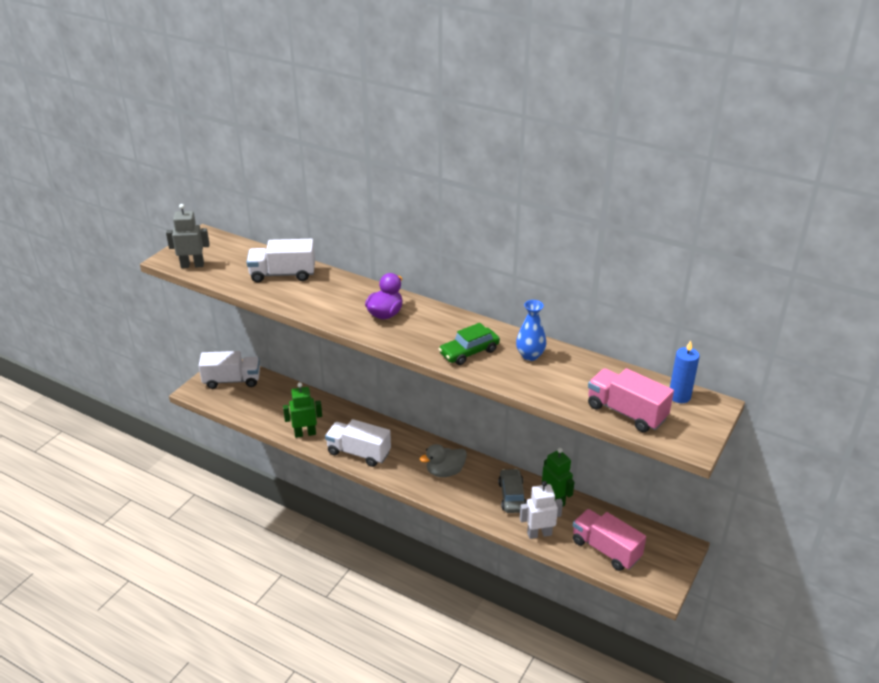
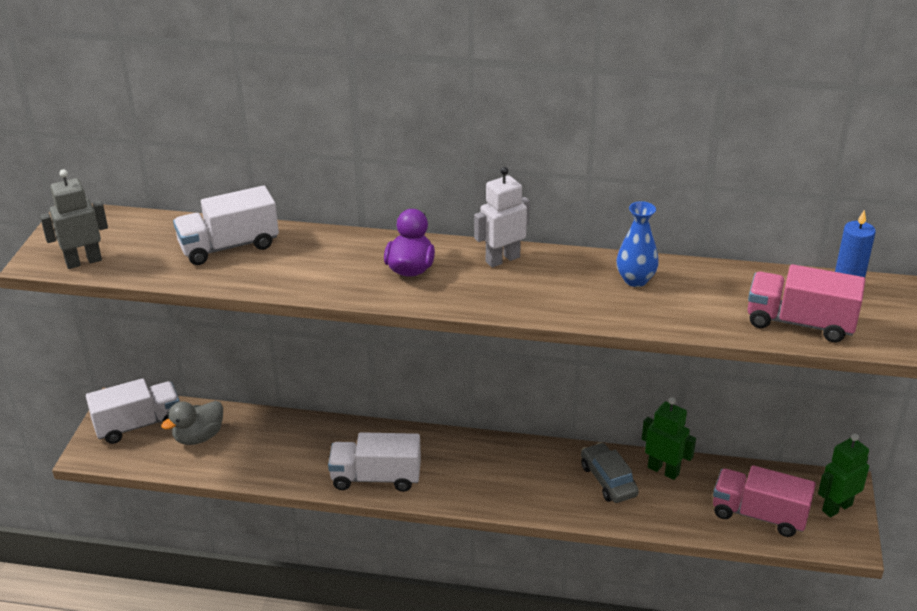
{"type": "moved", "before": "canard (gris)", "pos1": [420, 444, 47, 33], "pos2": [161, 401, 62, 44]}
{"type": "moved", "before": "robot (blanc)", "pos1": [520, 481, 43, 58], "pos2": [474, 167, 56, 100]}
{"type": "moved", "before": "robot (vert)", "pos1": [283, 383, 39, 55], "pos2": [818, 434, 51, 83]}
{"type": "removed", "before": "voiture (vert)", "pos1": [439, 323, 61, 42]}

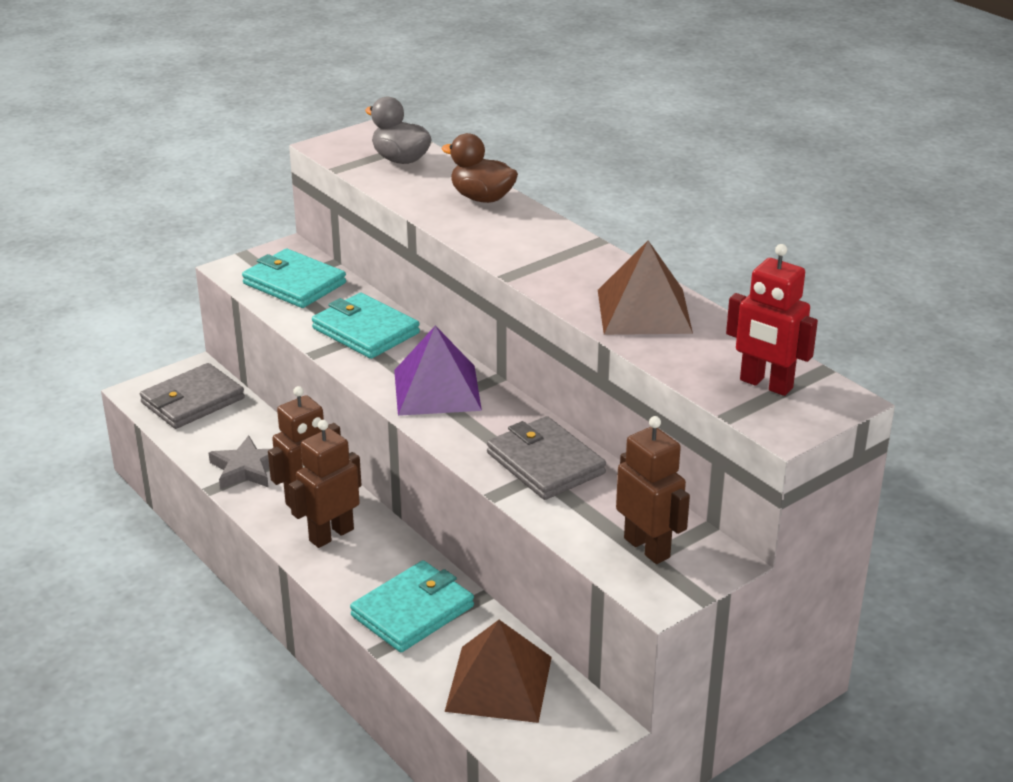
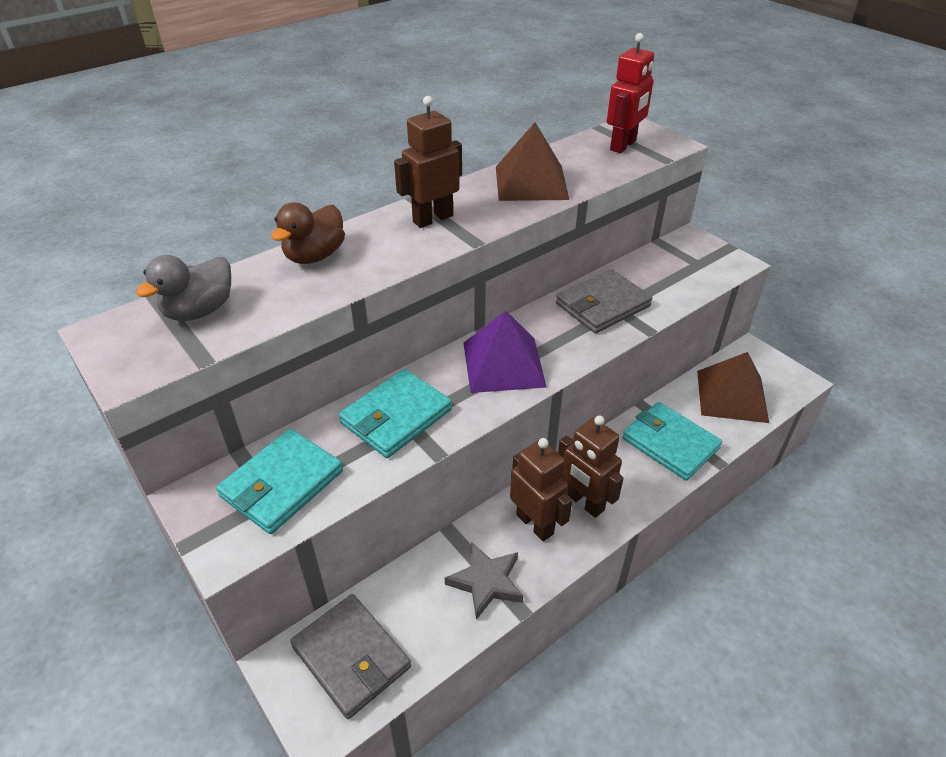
{"type": "moved", "before": "robot (marron)", "pos1": [616, 416, 74, 148], "pos2": [394, 96, 68, 132]}

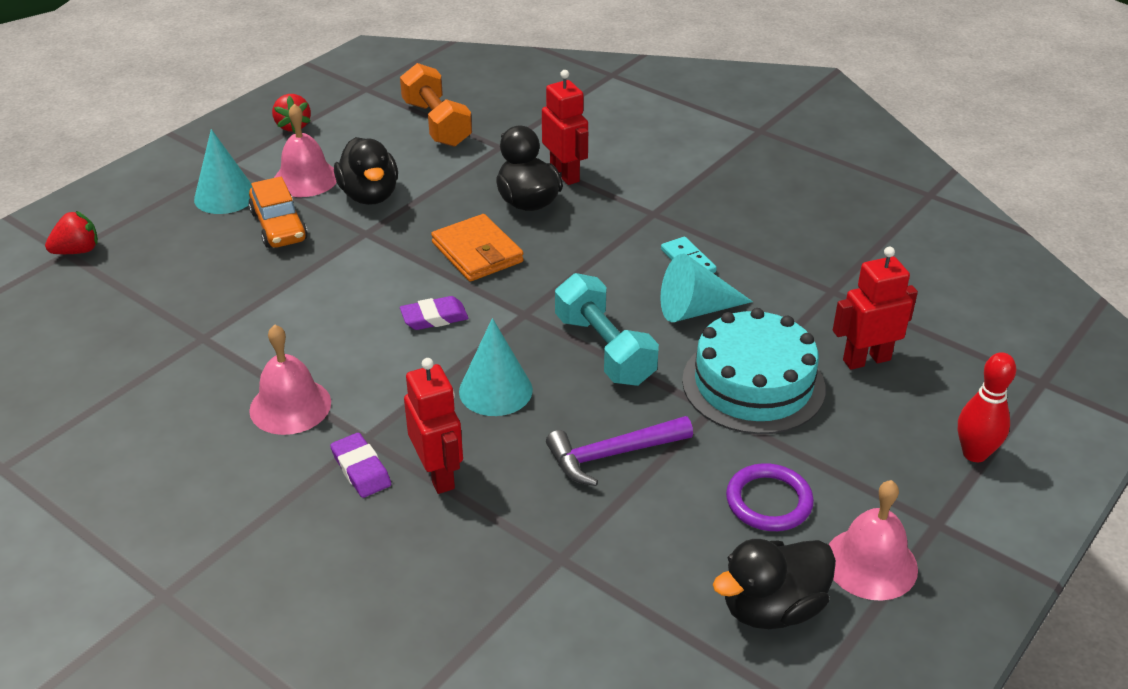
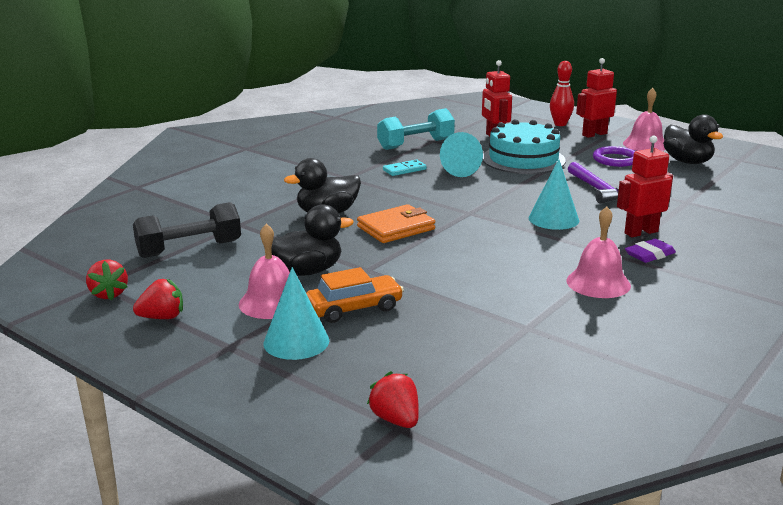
{"type": "added", "after": "fraise (rouge)", "pos2": [86, 260, 42, 41]}
{"type": "recoloured", "before": "haltère (orange)", "after": "haltère (noir)", "pos1": [400, 63, 72, 84], "pos2": [133, 202, 108, 56]}
{"type": "moved", "before": "haltère (turquoise)", "pos1": [555, 273, 104, 113], "pos2": [377, 108, 78, 42]}
{"type": "moved", "before": "robot (rouge)", "pos1": [542, 70, 46, 115], "pos2": [576, 58, 41, 80]}
{"type": "removed", "before": "gomme (violet)", "pos1": [400, 296, 69, 34]}

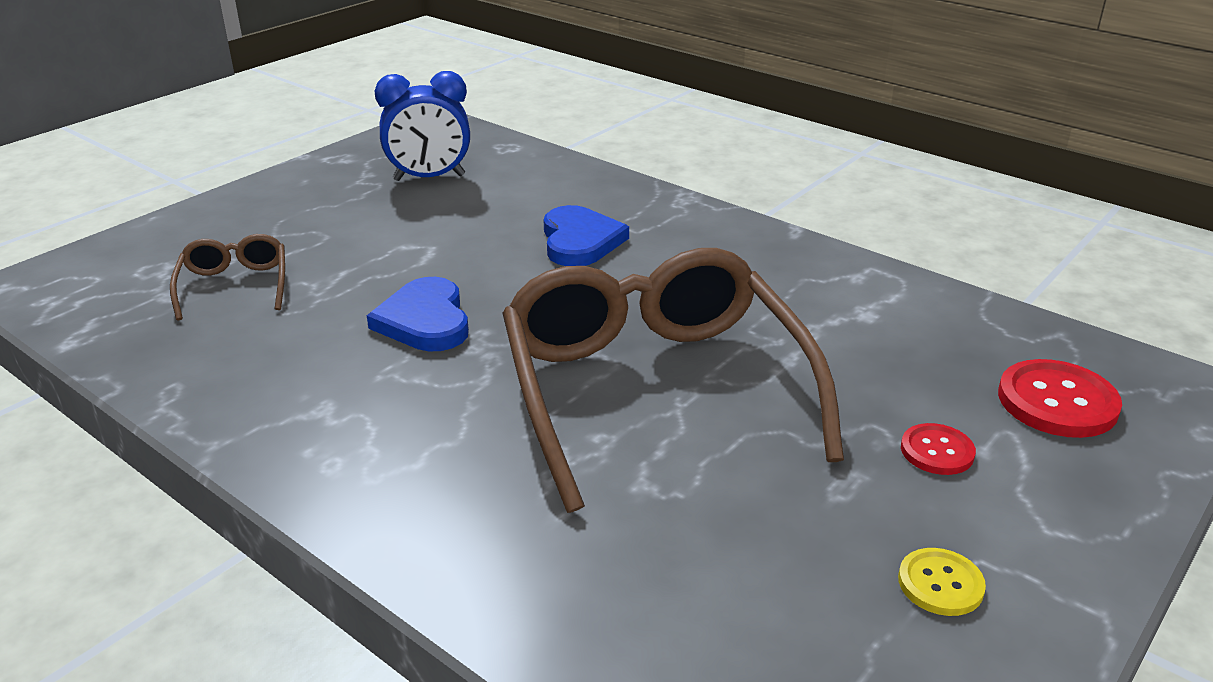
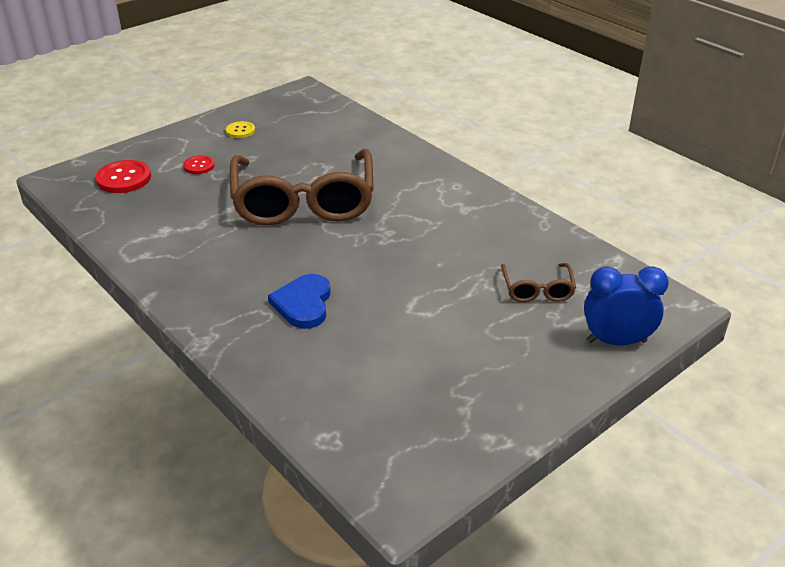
{"type": "moved", "before": "réveil (bleu)", "pos1": [375, 71, 95, 110], "pos2": [584, 266, 85, 79]}
{"type": "removed", "before": "cœur (bleu)", "pos1": [367, 277, 102, 75]}

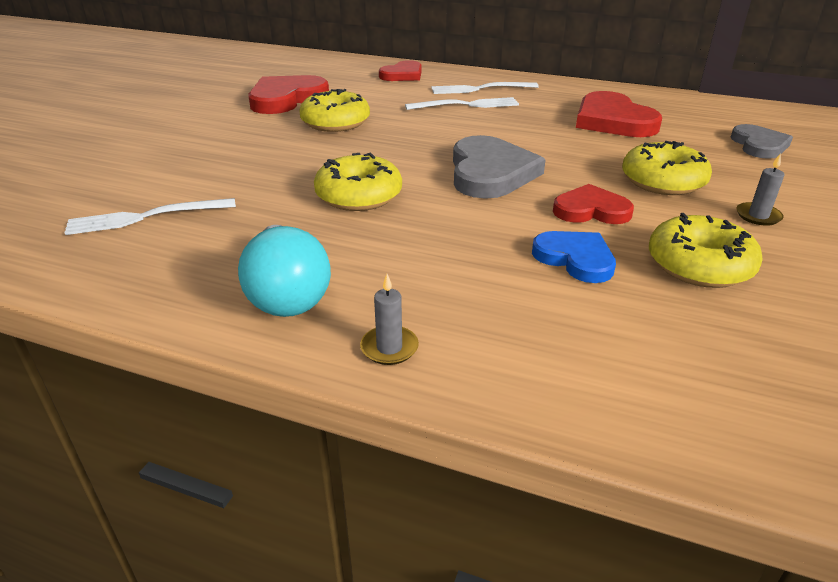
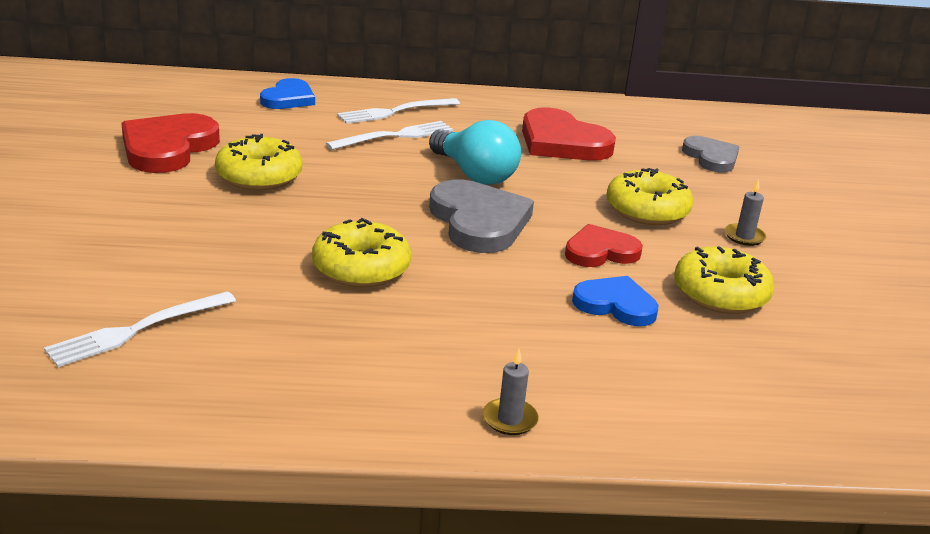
{"type": "recoloured", "before": "cœur (rouge)", "after": "cœur (bleu)", "pos1": [379, 60, 43, 21], "pos2": [260, 78, 55, 31]}
{"type": "moved", "before": "ampoule (turquoise)", "pos1": [238, 225, 93, 92], "pos2": [429, 120, 92, 65]}

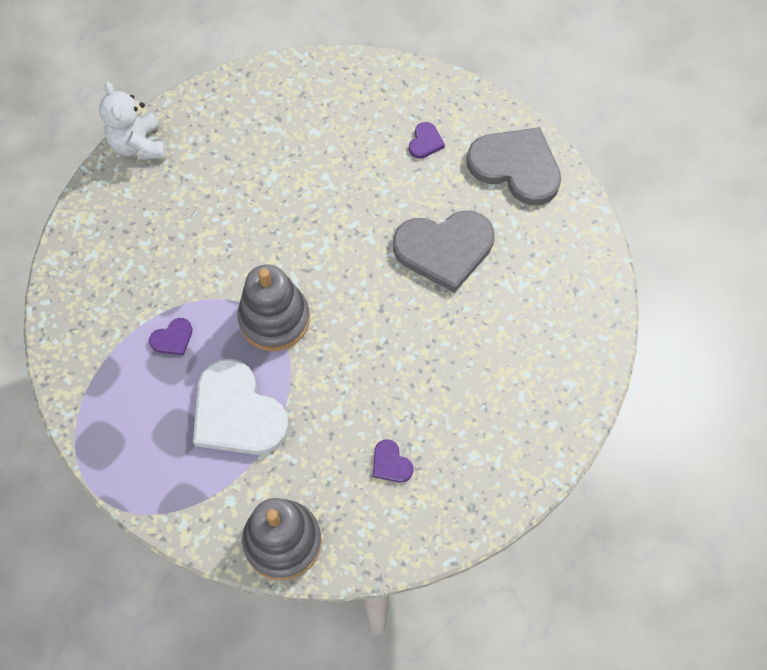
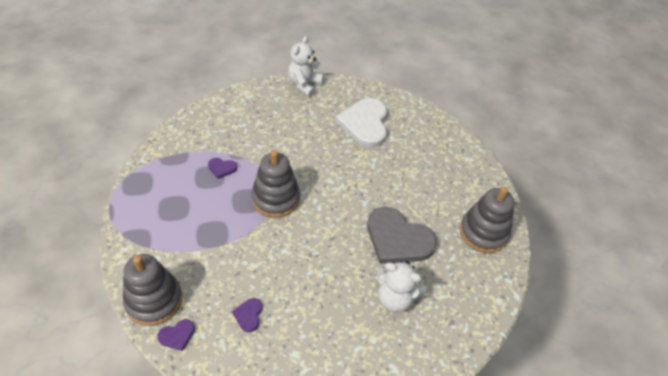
{"type": "moved", "before": "cœur (violet)", "pos1": [409, 122, 36, 37], "pos2": [157, 319, 38, 32]}
{"type": "moved", "before": "cœur (blanc)", "pos1": [193, 359, 96, 96], "pos2": [335, 98, 52, 50]}
{"type": "added", "after": "ours en peluche (blanc)", "pos2": [377, 261, 49, 52]}
{"type": "replaced", "before": "cœur (gris)", "after": "jouet à empiler (gris)", "pos1": [467, 127, 94, 78], "pos2": [460, 187, 55, 66]}

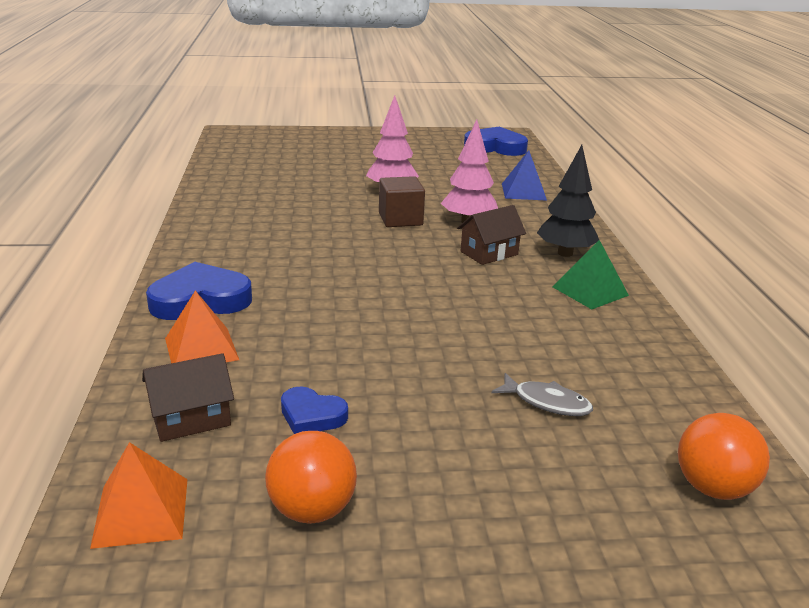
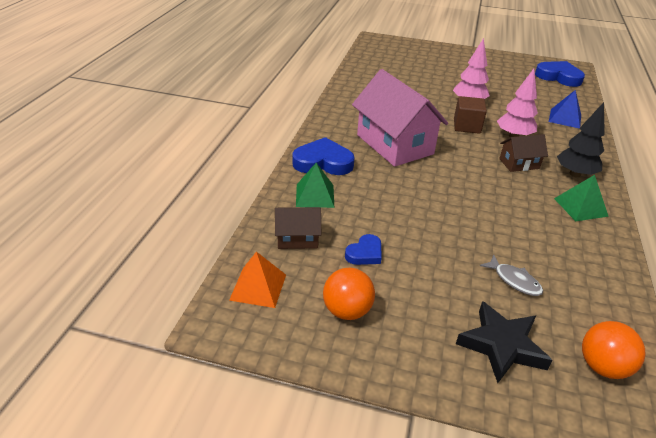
{"type": "recoloured", "before": "pyramide (orange)", "after": "pyramide (vert)", "pos1": [165, 291, 74, 72], "pos2": [296, 163, 38, 45]}
{"type": "turned", "before": "cœur (bleu)", "pos1": [281, 386, 67, 48], "pos2": [345, 234, 37, 31], "turn": -90}
{"type": "added", "after": "maison (rose)", "pos2": [352, 69, 96, 98]}
{"type": "added", "after": "étoile (noir)", "pos2": [456, 301, 97, 82]}

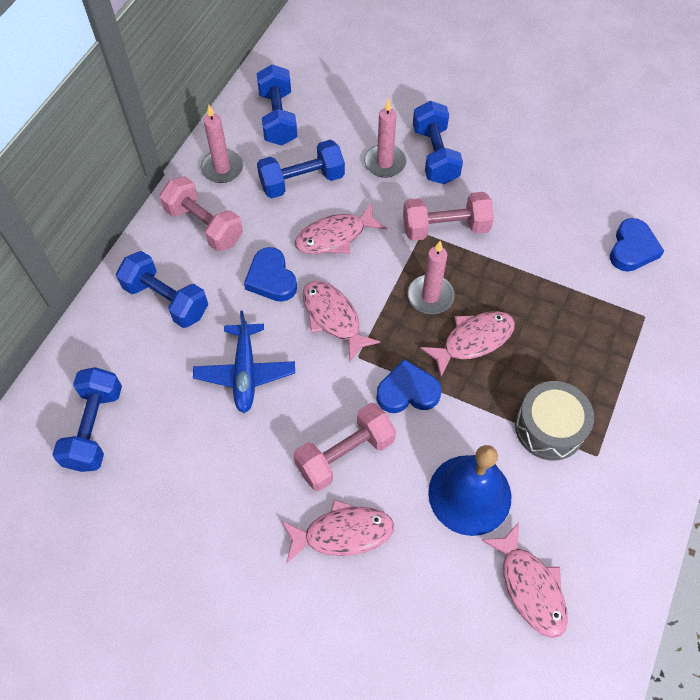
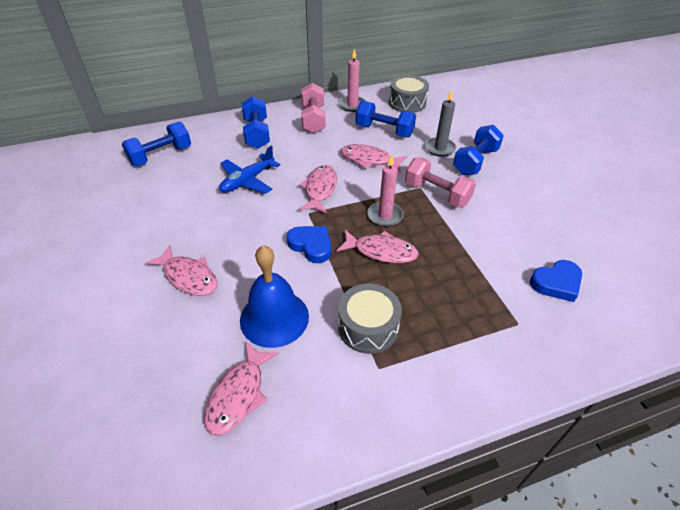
{"type": "replaced", "before": "haltère (bleu)", "after": "tambour (gris)", "pos1": [257, 64, 41, 81], "pos2": [389, 75, 40, 38]}
{"type": "recoloured", "before": "bougie (rose)", "after": "bougie (gris)", "pos1": [364, 99, 42, 79], "pos2": [425, 90, 31, 67]}
{"type": "removed", "before": "cœur (bleu)", "pos1": [244, 247, 53, 55]}
{"type": "removed", "before": "haltère (rose)", "pos1": [293, 403, 103, 88]}

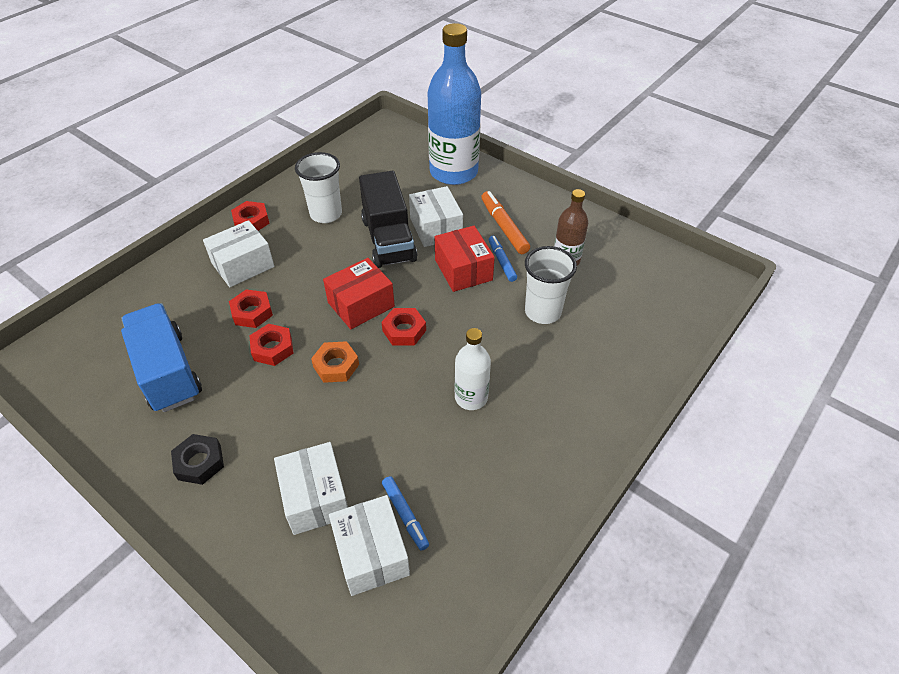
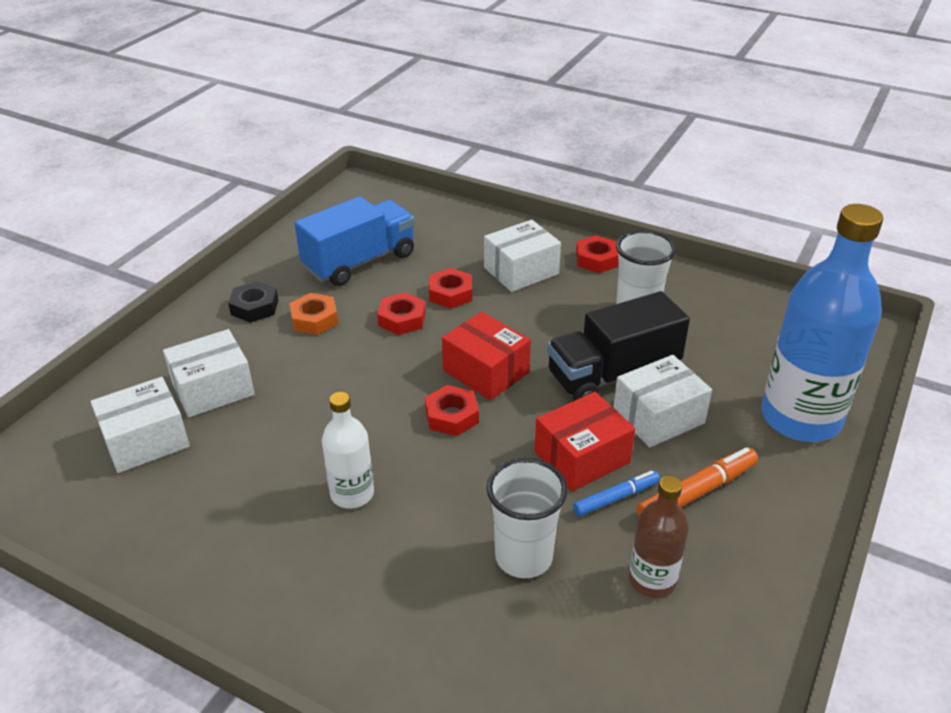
{"type": "moved", "before": "écrou (orange)", "pos1": [311, 341, 48, 42], "pos2": [289, 293, 49, 42]}
{"type": "turned", "before": "boîte (blanc)", "pos1": [203, 220, 72, 67], "pos2": [484, 220, 77, 72], "turn": -75}
{"type": "removed", "before": "feutre (bleu)", "pos1": [382, 476, 47, 75]}

